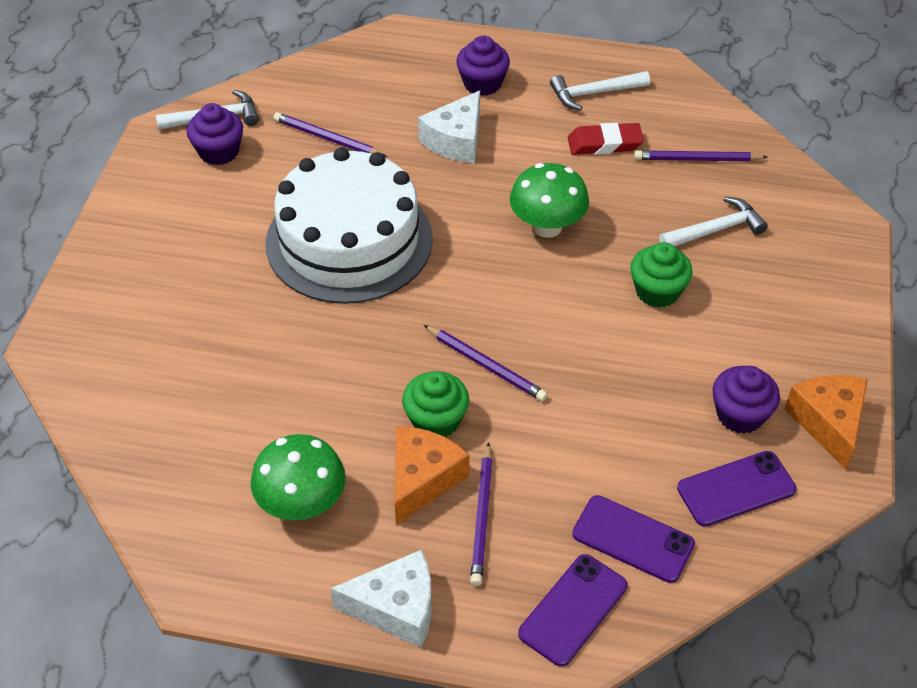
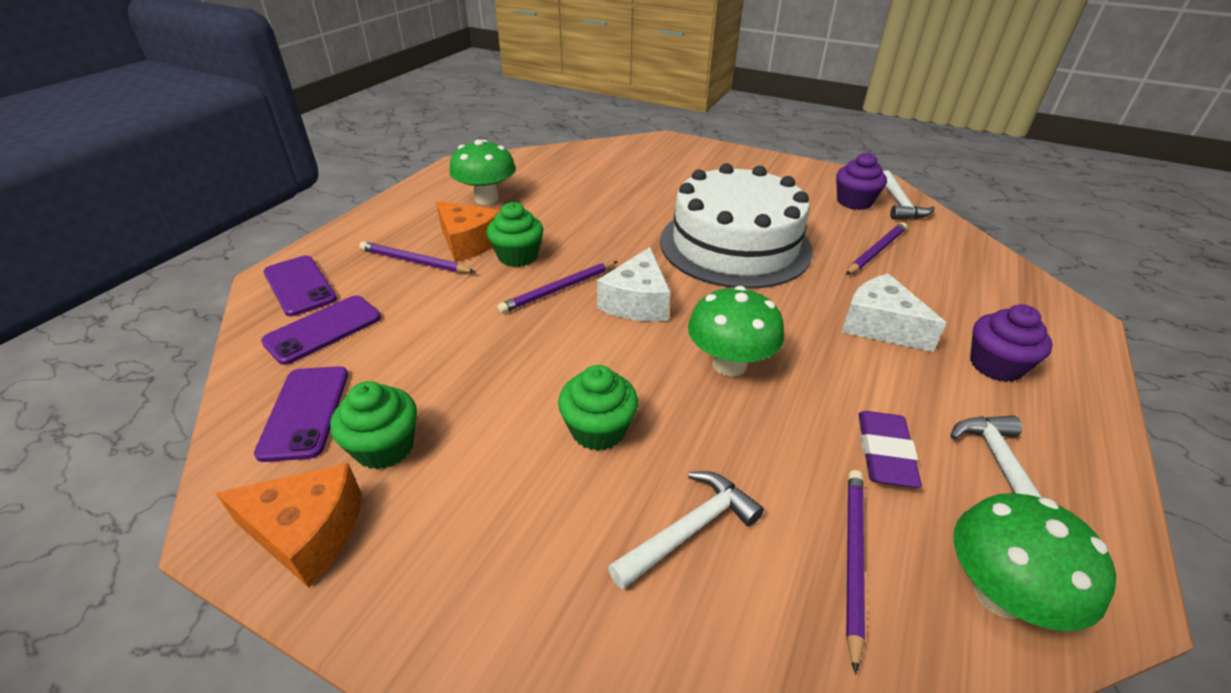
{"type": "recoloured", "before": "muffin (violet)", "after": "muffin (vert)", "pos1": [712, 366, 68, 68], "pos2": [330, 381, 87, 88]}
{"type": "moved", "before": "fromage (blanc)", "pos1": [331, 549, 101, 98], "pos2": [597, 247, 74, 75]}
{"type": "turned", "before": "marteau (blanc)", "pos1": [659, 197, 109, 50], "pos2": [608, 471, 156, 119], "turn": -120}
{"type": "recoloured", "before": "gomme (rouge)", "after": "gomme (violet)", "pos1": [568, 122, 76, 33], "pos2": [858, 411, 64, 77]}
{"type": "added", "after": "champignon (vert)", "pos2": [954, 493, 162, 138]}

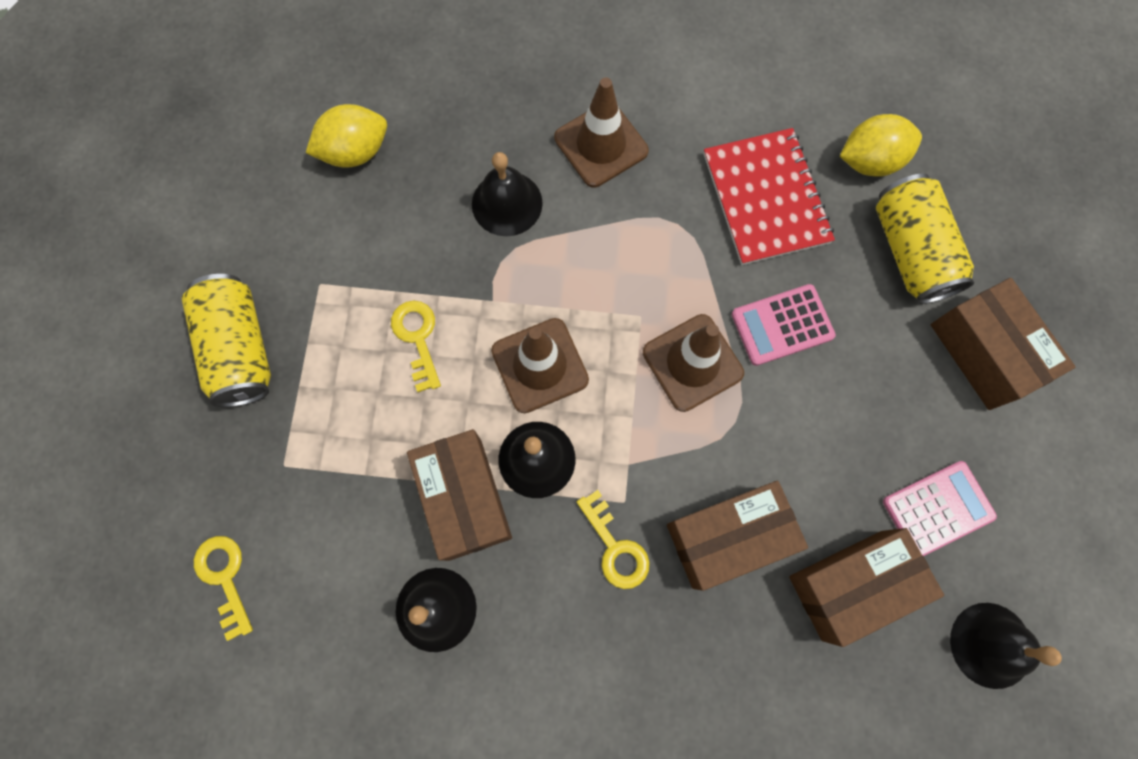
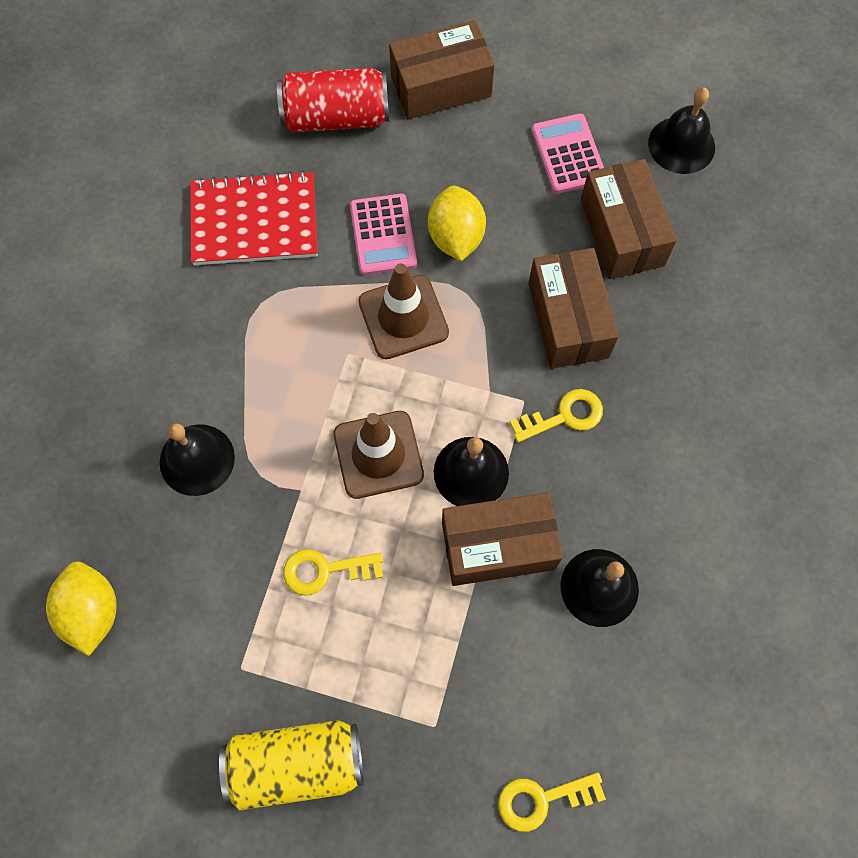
{"type": "recoloured", "before": "canette (jaune)", "after": "canette (rouge)", "pos1": [876, 174, 98, 130], "pos2": [277, 68, 112, 64]}
{"type": "moved", "before": "citron (jaune)", "pos1": [840, 114, 82, 63], "pos2": [428, 186, 58, 75]}
{"type": "removed", "before": "cône de chantier (marron)", "pos1": [554, 77, 95, 110]}

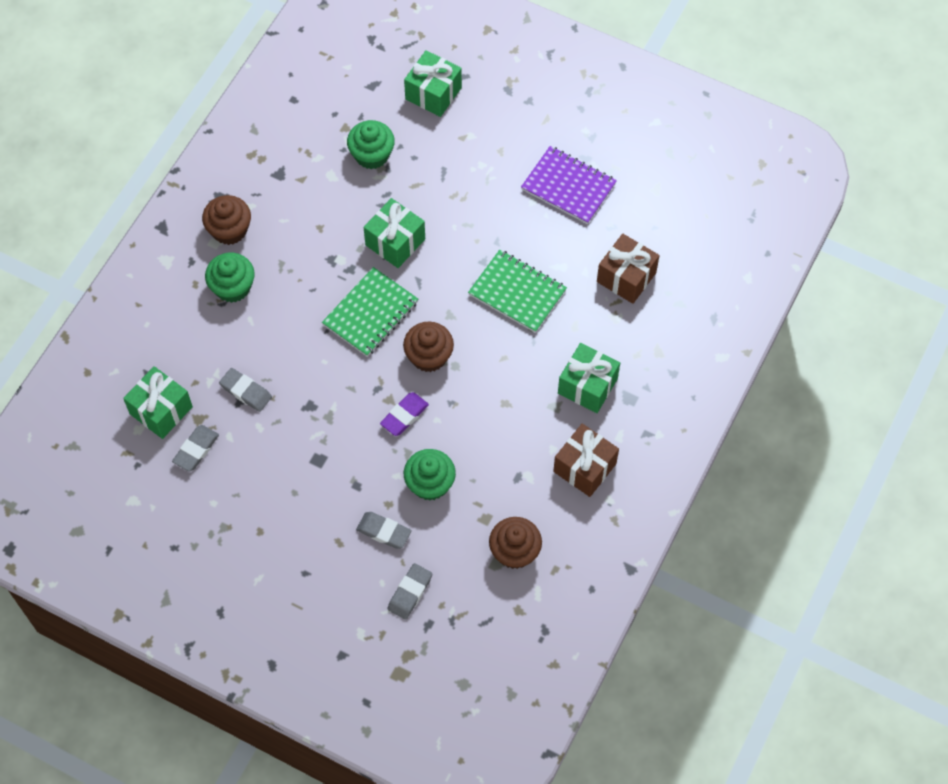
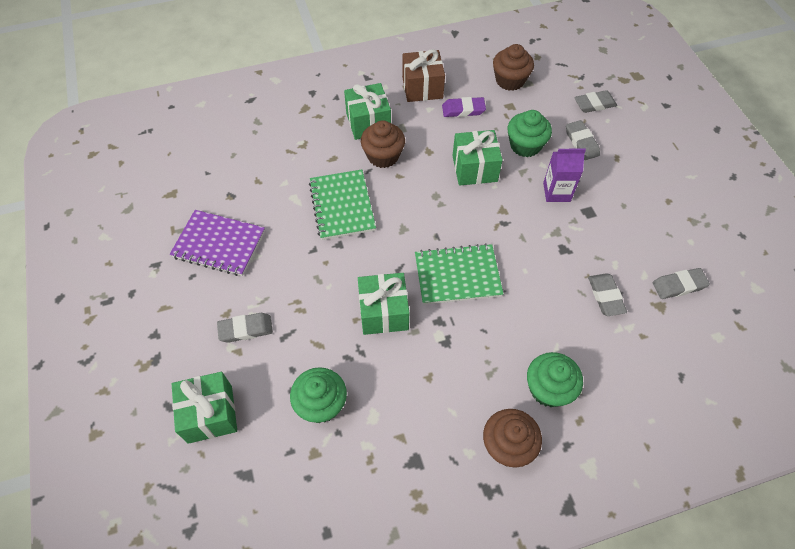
{"type": "turned", "before": "carnet (violet)", "pos1": [521, 146, 96, 78], "pos2": [170, 210, 95, 66], "turn": -60}
{"type": "added", "after": "gomme (gris)", "pos2": [217, 313, 56, 30]}
{"type": "moved", "before": "muffin (marron)", "pos1": [403, 322, 51, 50], "pos2": [361, 120, 44, 48]}
{"type": "moved", "before": "gomme (violet)", "pos1": [380, 392, 49, 44], "pos2": [442, 97, 44, 20]}
{"type": "moved", "before": "cadeau (vert)", "pos1": [123, 366, 70, 73], "pos2": [452, 130, 51, 56]}
{"type": "added", "after": "brique de lait (violet)", "pos2": [543, 148, 43, 54]}
{"type": "removed", "before": "cadeau (marron)", "pos1": [597, 234, 63, 70]}

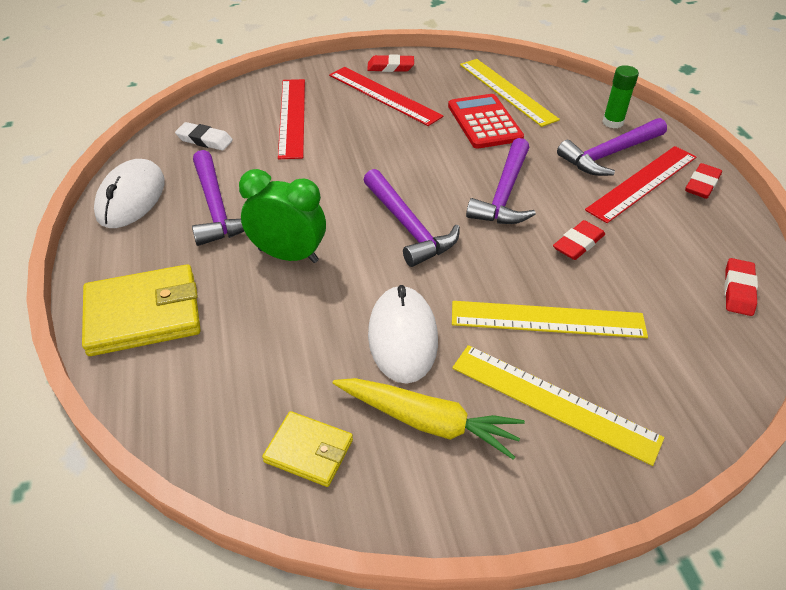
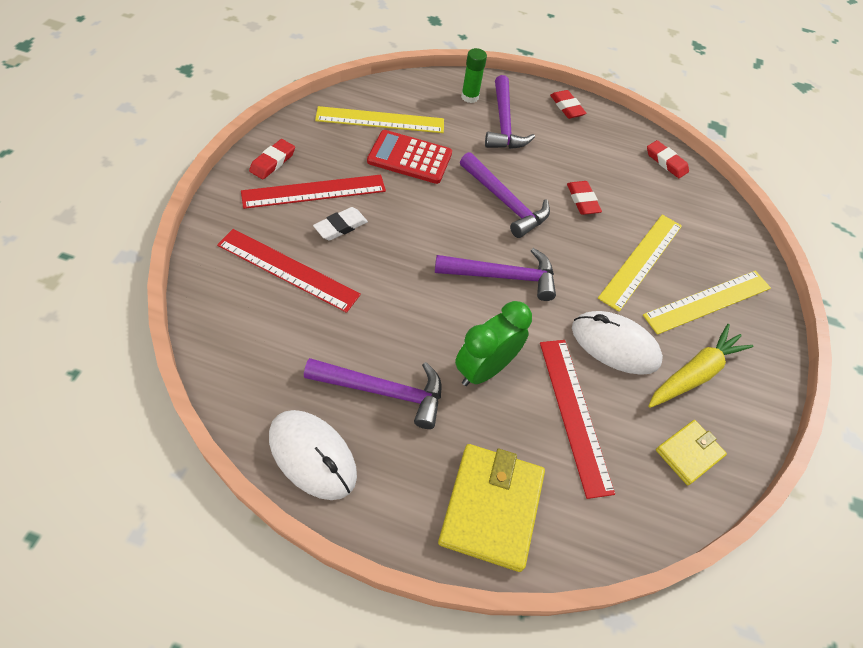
{"type": "moved", "before": "gomme (blanc)", "pos1": [175, 122, 58, 29], "pos2": [313, 207, 55, 34]}
{"type": "moved", "before": "règle (rouge)", "pos1": [585, 146, 111, 77], "pos2": [540, 340, 75, 159]}

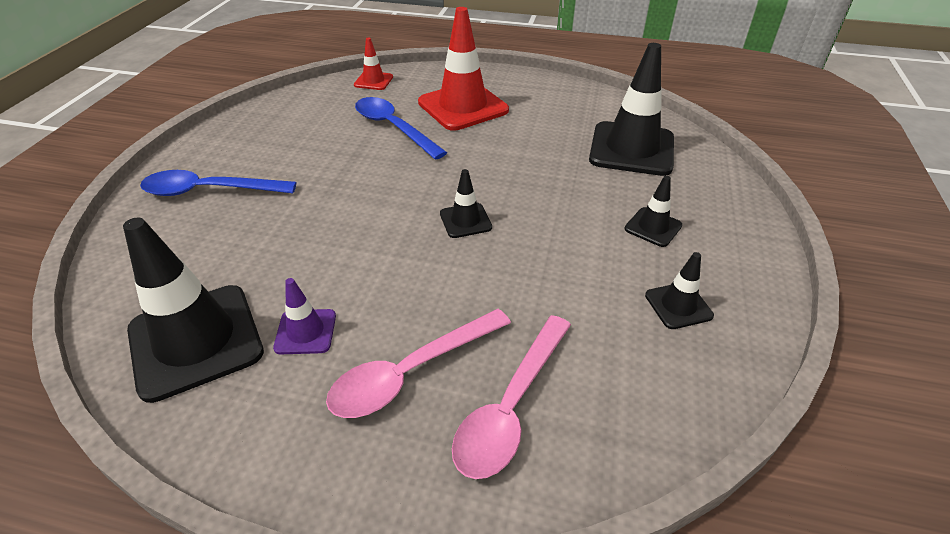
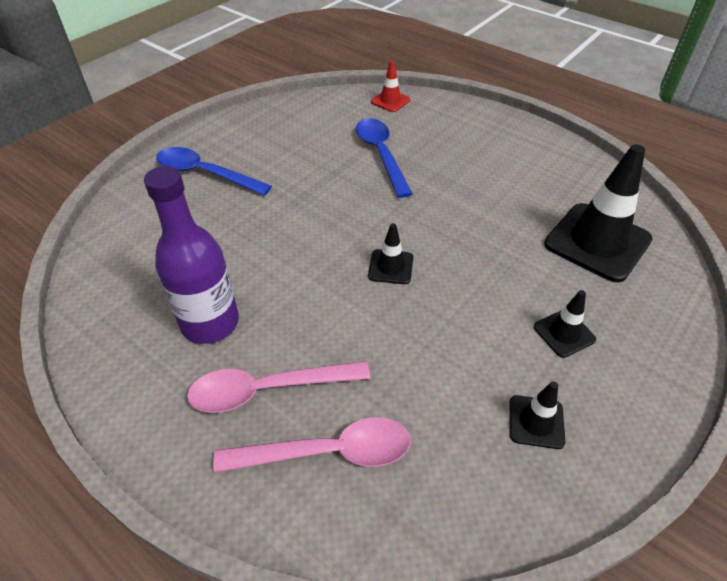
{"type": "replaced", "before": "cône de chantier (violet)", "after": "bouteille (violet)", "pos1": [273, 278, 63, 76], "pos2": [144, 166, 95, 178]}
{"type": "turned", "before": "cuillère (rose)", "pos1": [452, 315, 119, 164], "pos2": [213, 417, 198, 56], "turn": -150}
{"type": "removed", "before": "cône de chantier (noir)", "pos1": [123, 218, 141, 185]}
{"type": "removed", "before": "cône de chantier (rouge)", "pos1": [418, 7, 91, 124]}

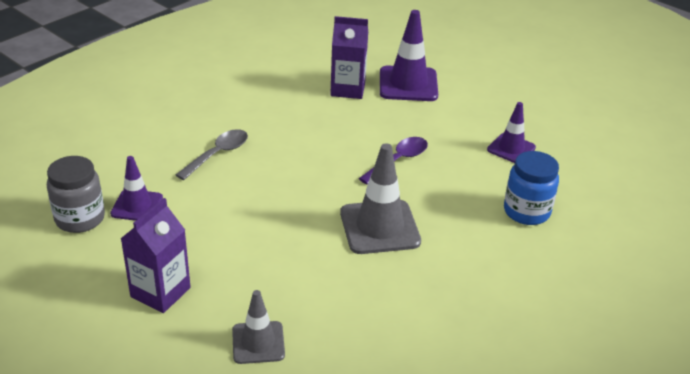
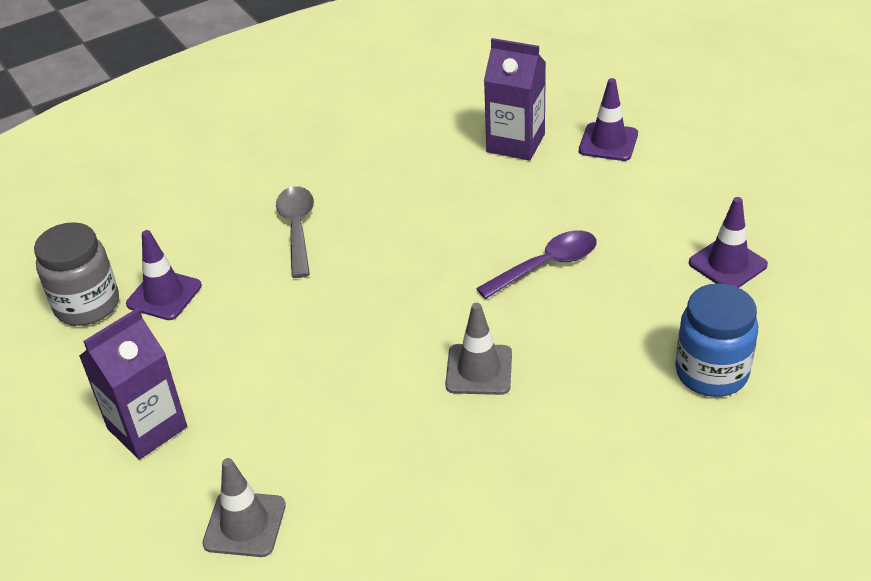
{"type": "turned", "before": "cuillère (gris)", "pos1": [176, 129, 72, 51], "pos2": [276, 186, 38, 92], "turn": -60}
{"type": "resized", "before": "cône de chantier (gris)", "pos1": [340, 143, 81, 111], "pos2": [445, 303, 67, 92], "scale": 0.61}
{"type": "resized", "before": "cône de chantier (violet)", "pos1": [380, 10, 58, 91], "pos2": [579, 78, 59, 83], "scale": 0.61}

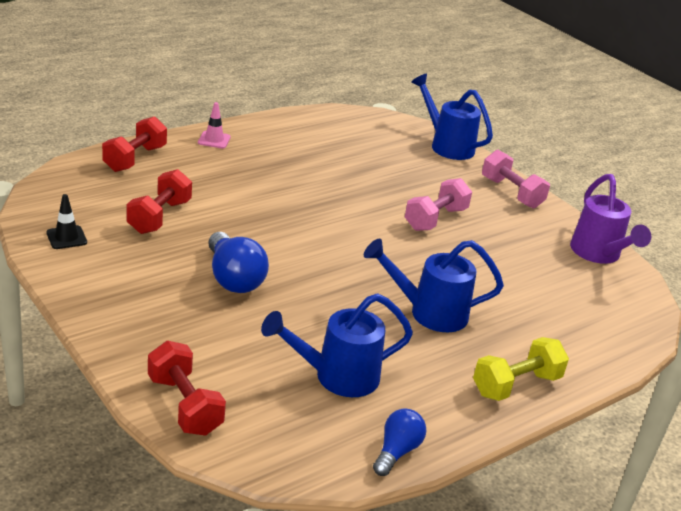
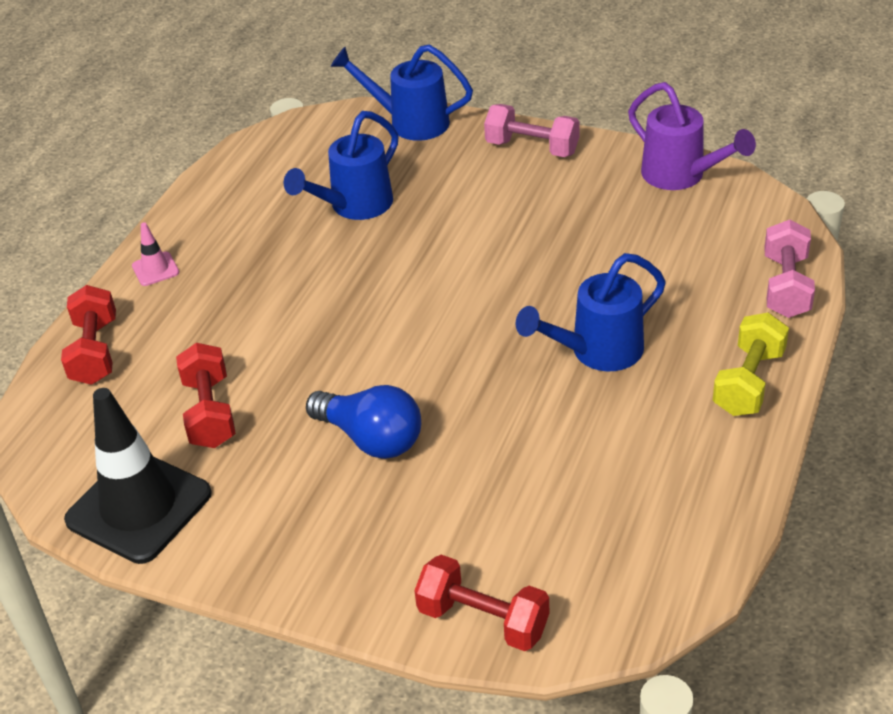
{"type": "resized", "before": "cône de chantier (noir)", "pos1": [46, 194, 41, 55], "pos2": [64, 388, 148, 176], "scale": 2.35}
{"type": "moved", "before": "arrosoir (bleu)", "pos1": [261, 293, 152, 104], "pos2": [284, 111, 115, 109]}
{"type": "moved", "before": "haltère (rose)", "pos1": [405, 178, 67, 53], "pos2": [764, 219, 51, 99]}
{"type": "removed", "before": "ampoule (bleu)", "pos1": [373, 409, 53, 67]}

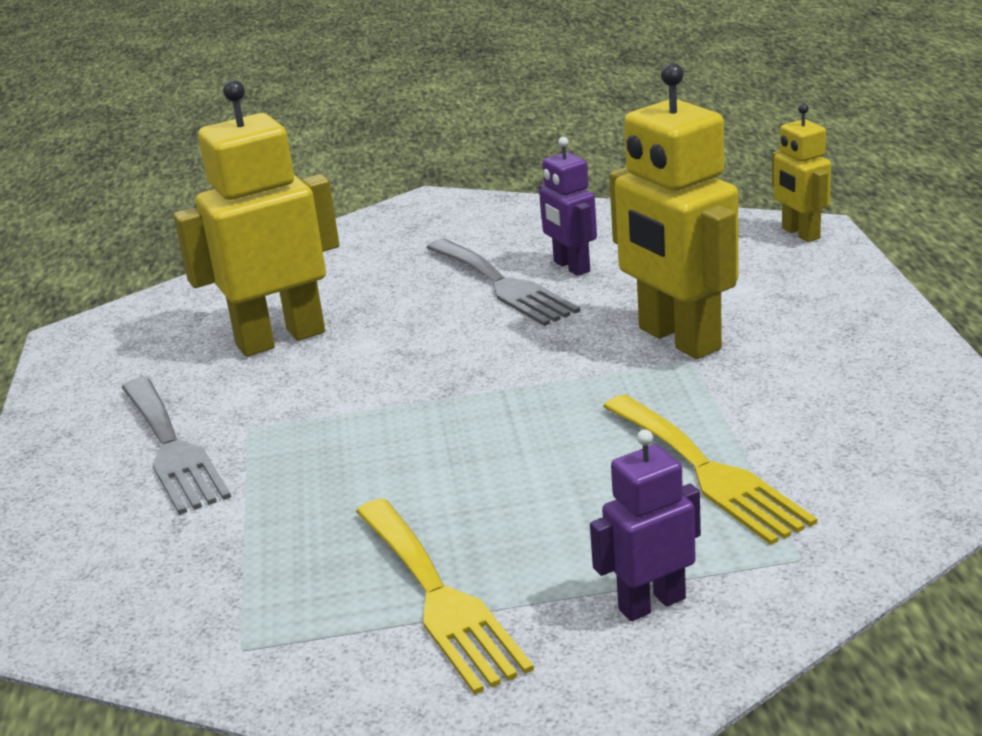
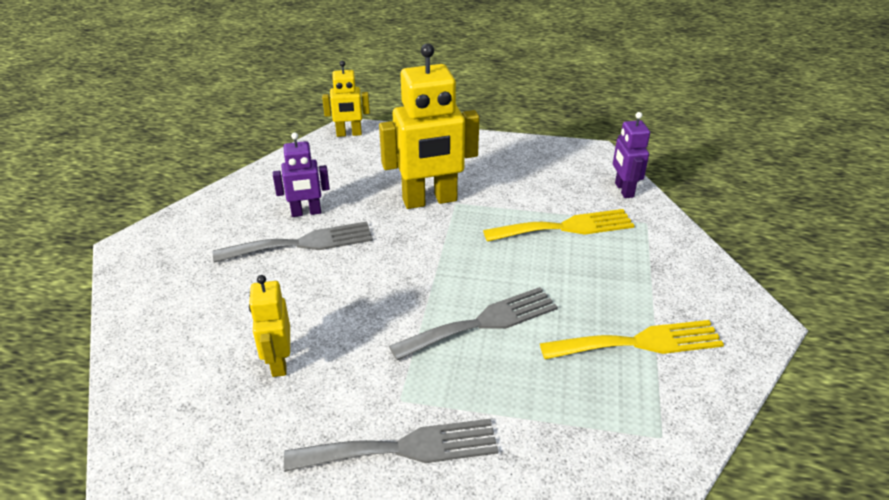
{"type": "resized", "before": "robot (jaune)", "pos1": [173, 80, 167, 277], "pos2": [249, 275, 41, 102], "scale": 0.54}
{"type": "added", "after": "fourchette (gris)", "pos2": [389, 287, 169, 74]}
{"type": "moved", "before": "robot (violet)", "pos1": [590, 430, 111, 191], "pos2": [613, 112, 37, 86]}

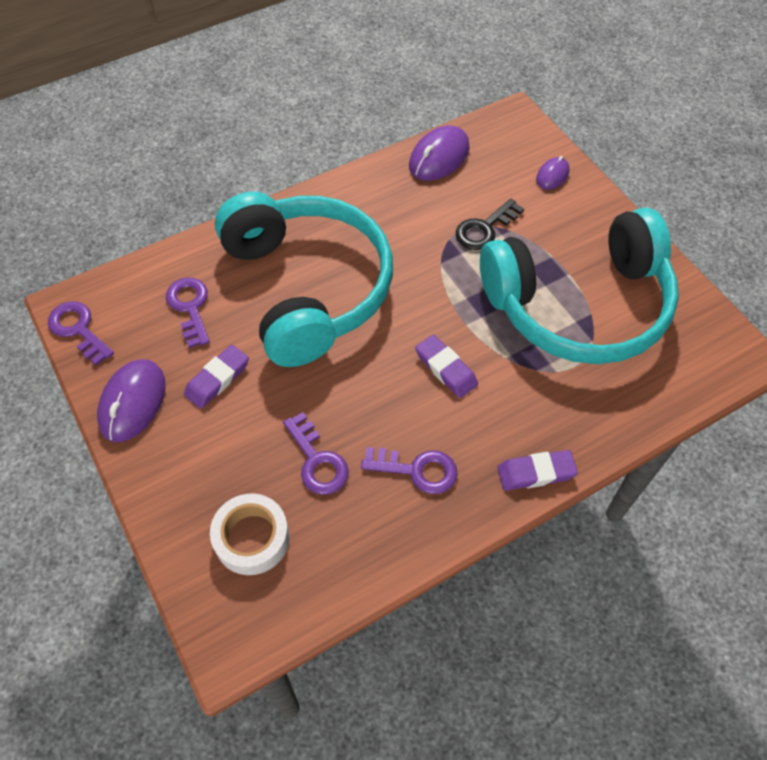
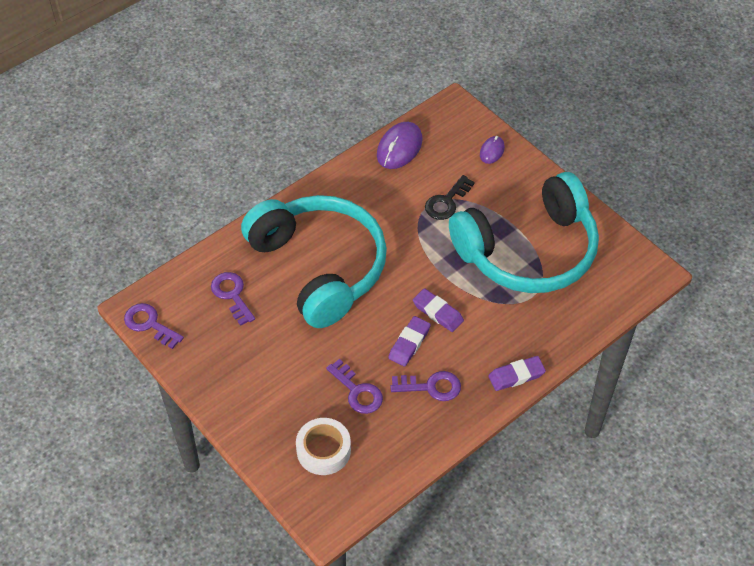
{"type": "moved", "before": "gomme (violet)", "pos1": [184, 345, 65, 64], "pos2": [388, 316, 43, 50]}
{"type": "removed", "before": "souris (violet)", "pos1": [97, 359, 69, 83]}

